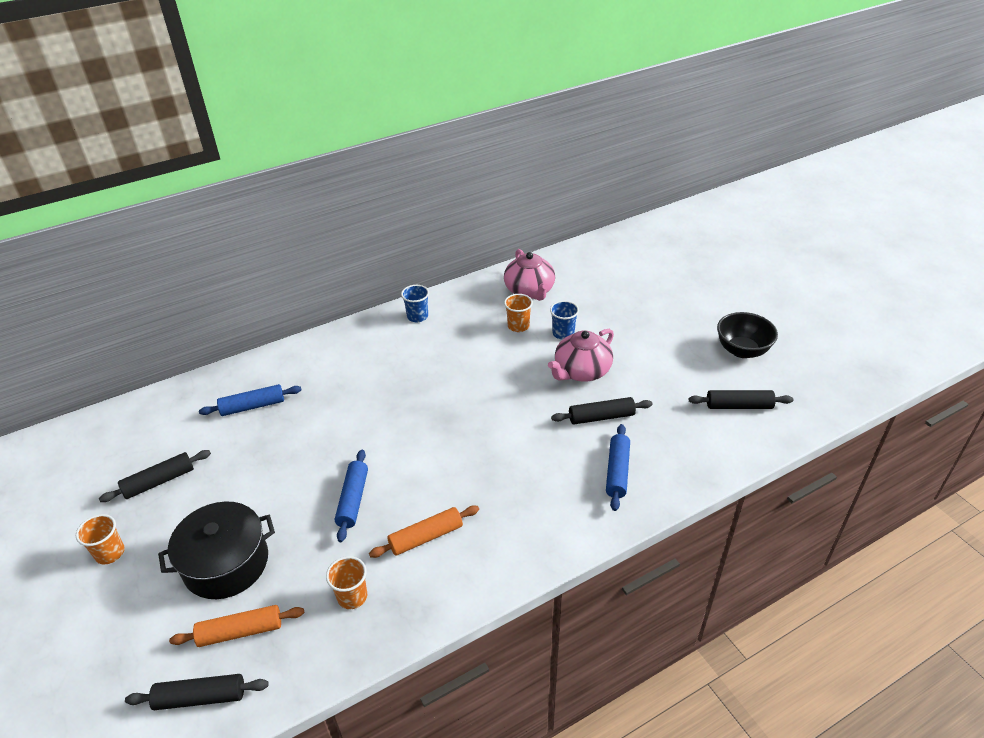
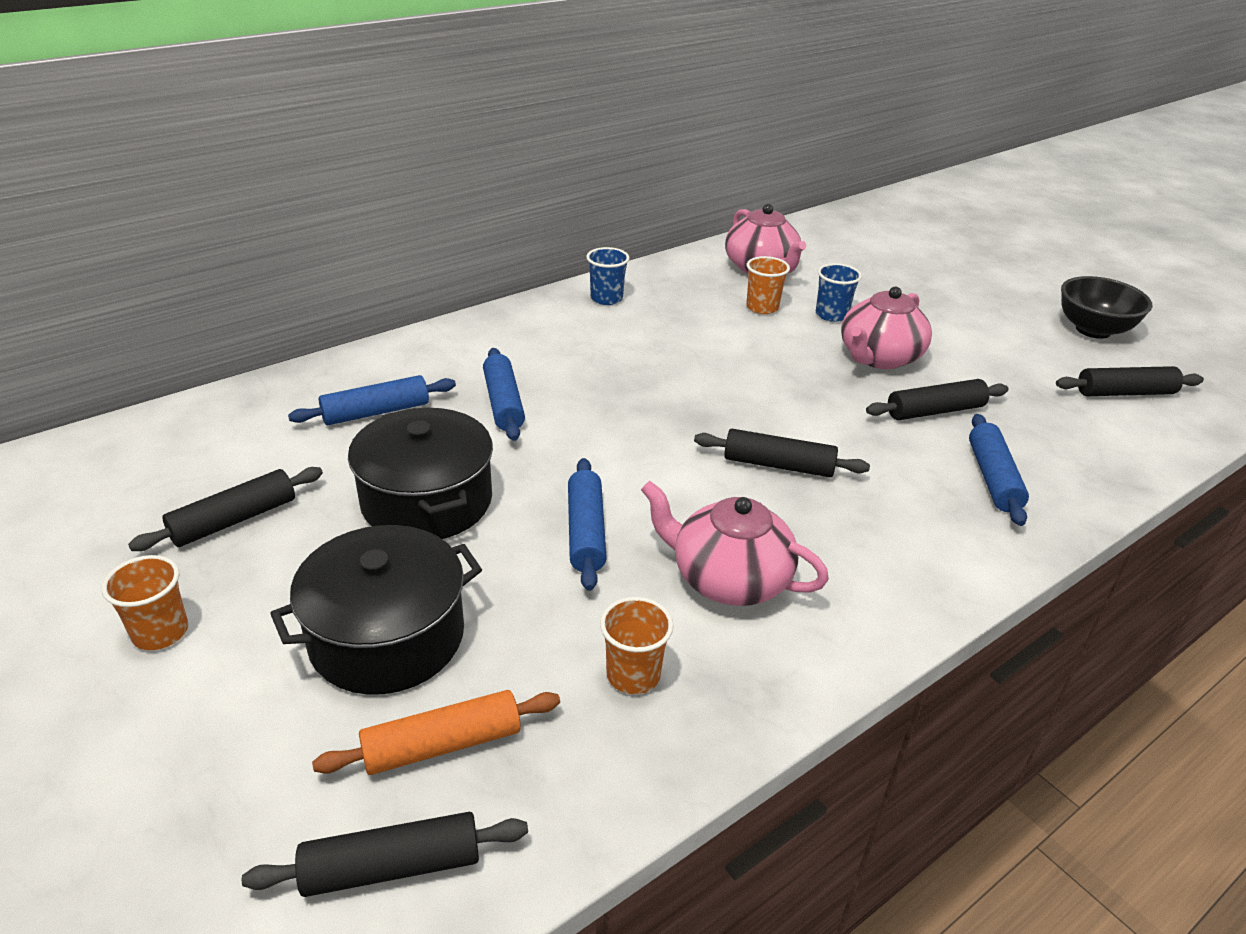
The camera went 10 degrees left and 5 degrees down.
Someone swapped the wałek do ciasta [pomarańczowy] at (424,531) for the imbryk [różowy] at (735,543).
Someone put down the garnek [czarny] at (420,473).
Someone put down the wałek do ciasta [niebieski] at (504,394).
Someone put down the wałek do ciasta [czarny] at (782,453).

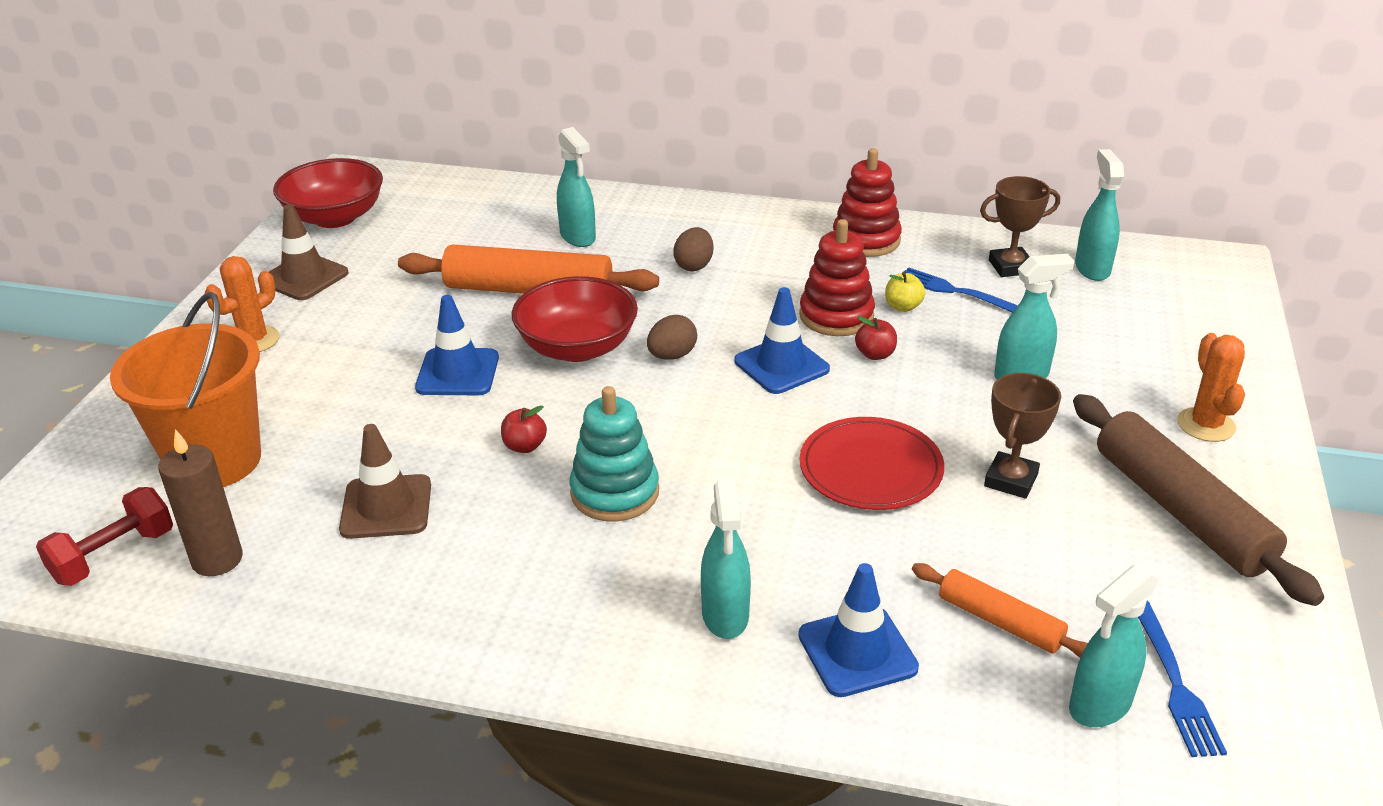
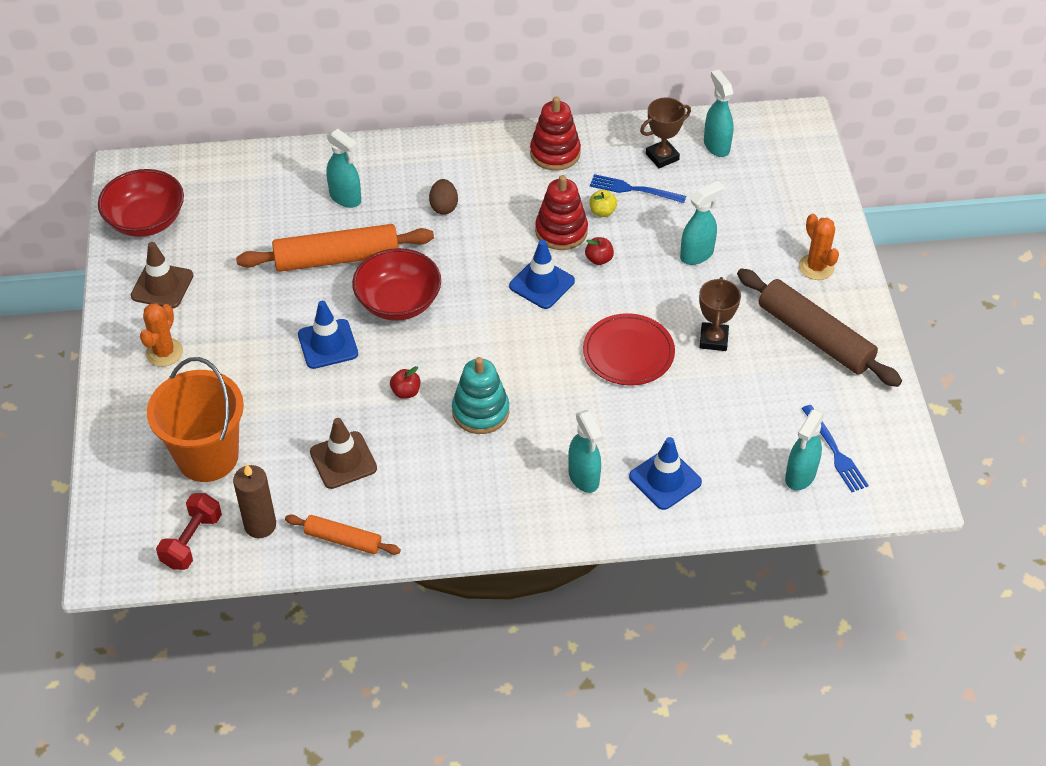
The camera went 20 degrees left and 15 degrees up.
Someone took away the jajko [brązowy] at (672,337).
Someone carried the wałek do ciasta [pomarańczowy] from (1000,610) to (343,535).

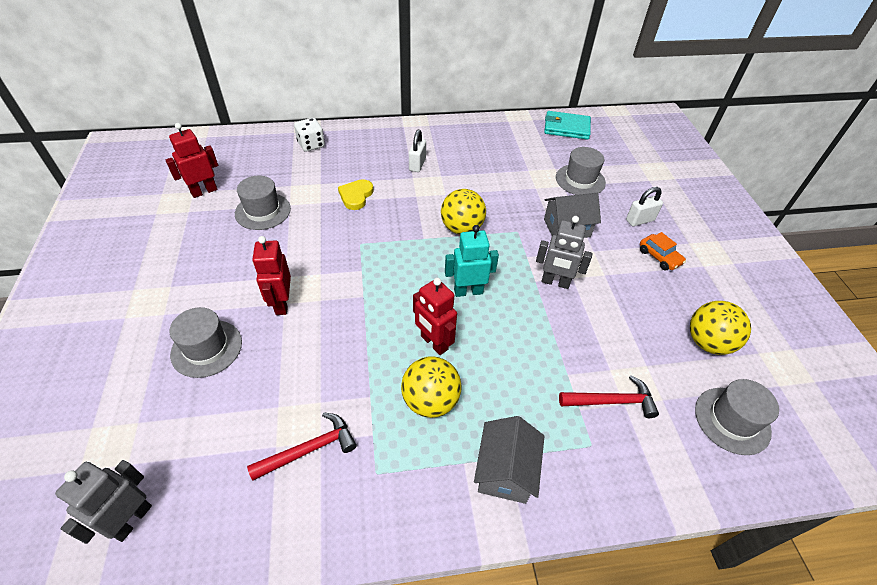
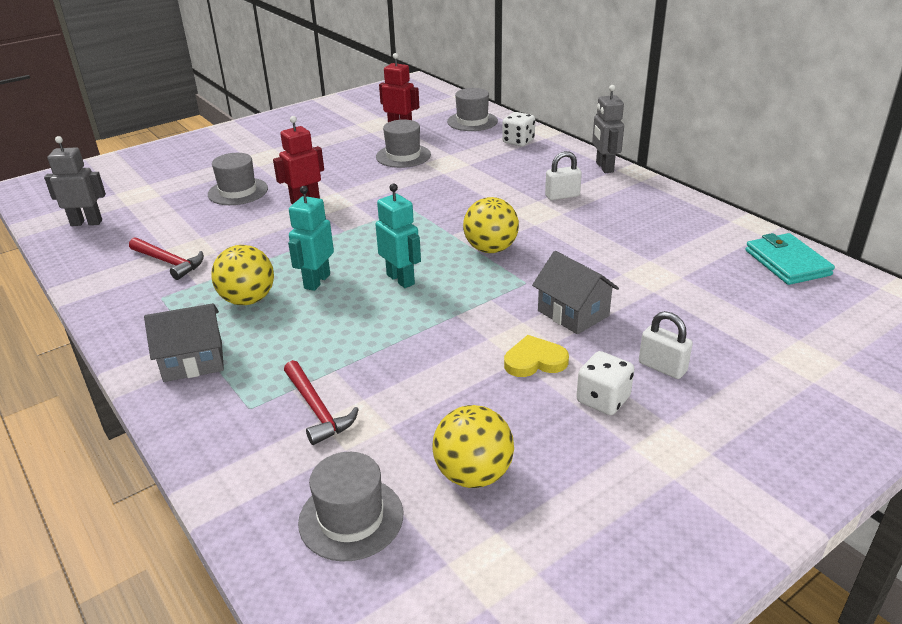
The camera went 65 degrees right and 15 degrees down.
Someone carried the serce [żółty] from (356,194) to (536,356).
Someone repainted the robot [czerwony] at (435,316), which became the robot [turkusowy] at (311,238).
Someone carried the robot [szary] from (564,252) to (608,129).
Someone carried the kapelusz [szary] from (581,171) to (472,109).
Someone swapped the samochód [pomarańczowy] at (663,251) for the kostka do gry [biały] at (605,383).

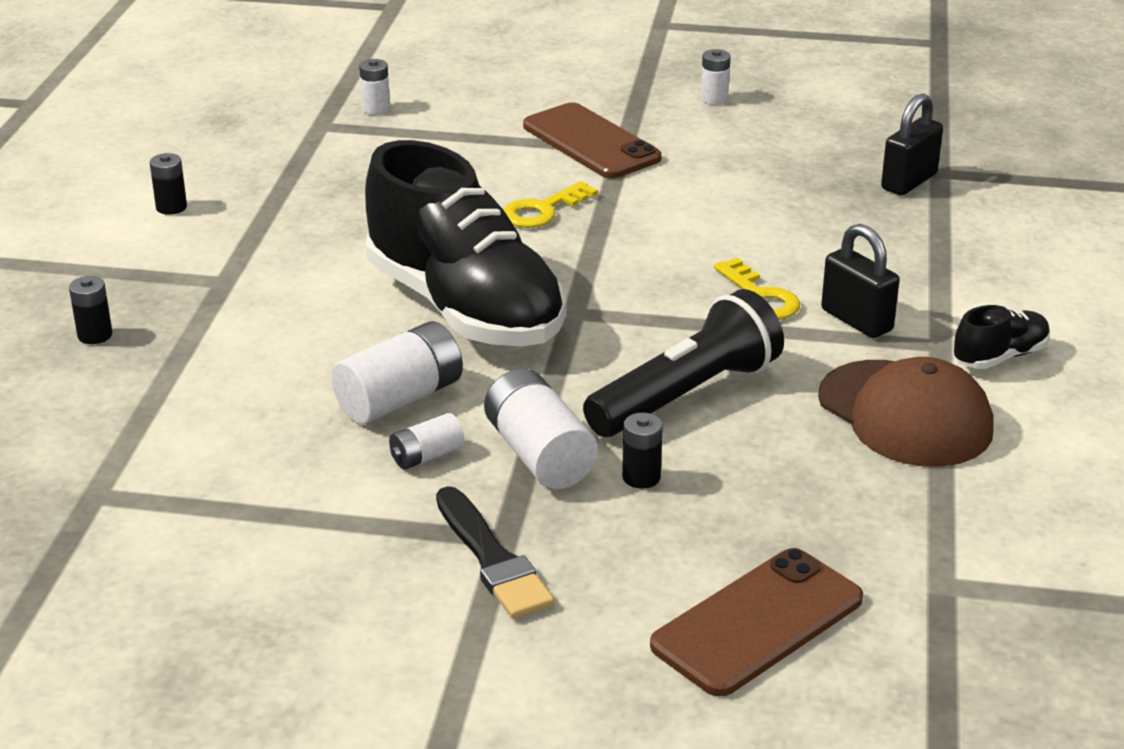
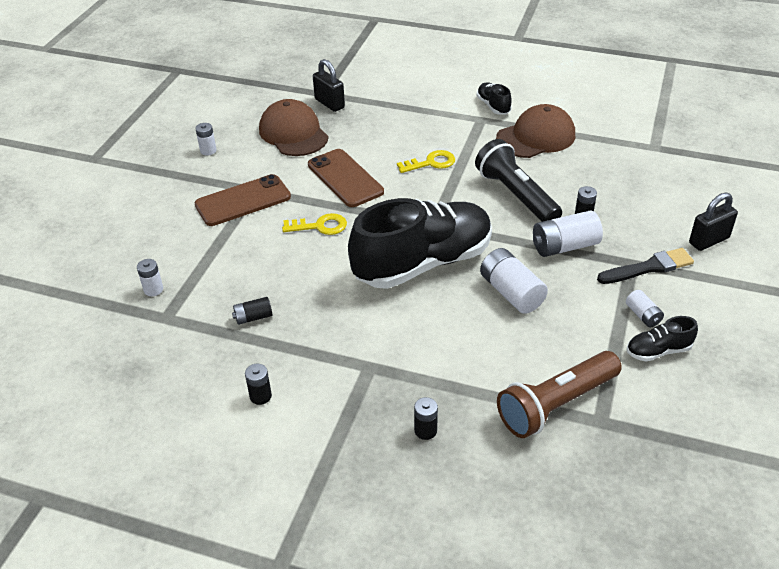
The camera went 80 degrees left and 10 degrees up.
Someone carried the bateria [biały] from (426,441) to (645,308).
Someone rotated the klucz [żółty] at (550,204) by 60 degrees counterclockwise.
Someone carried the telefon [brązowy] from (756,622) to (346,178).
Someone carried the kłódka [czarny] from (860,281) to (713,221).
Someone put down the bateria [czarny] at (252,311).
Someone put down the czapka [brązowy] at (294,127).
Someone put down the latarka [brązowy] at (559,394).
Someone put down the but [czarny] at (662,339).

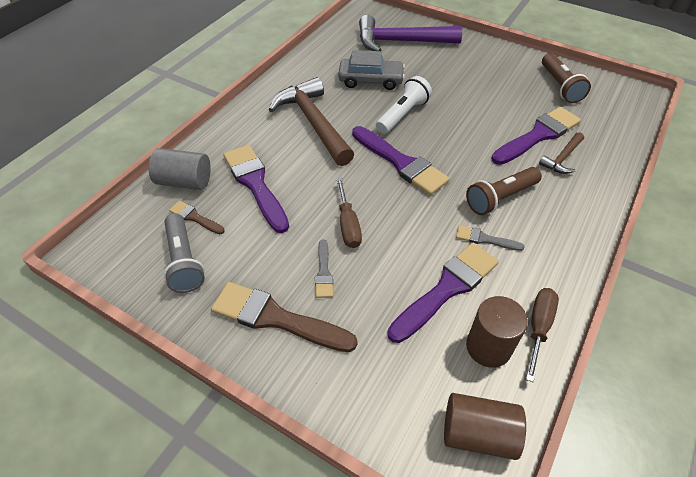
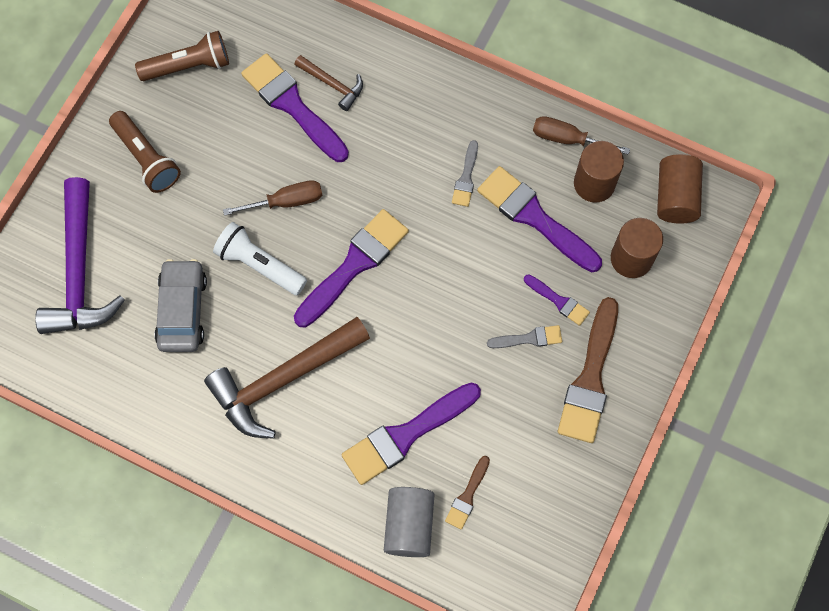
The camera went 95 degrees left and 20 degrees up.
Someone took away the latarka [szary] at (184,253).
Someone carried the śrubokręt [brązowy] from (349,213) to (272,198).
Someone carried the latarka [brązowy] from (504,191) to (145,152).
Someone put down the pędzel [fioletowy] at (557,300).
Someone put down the walec [brązowy] at (637,248).

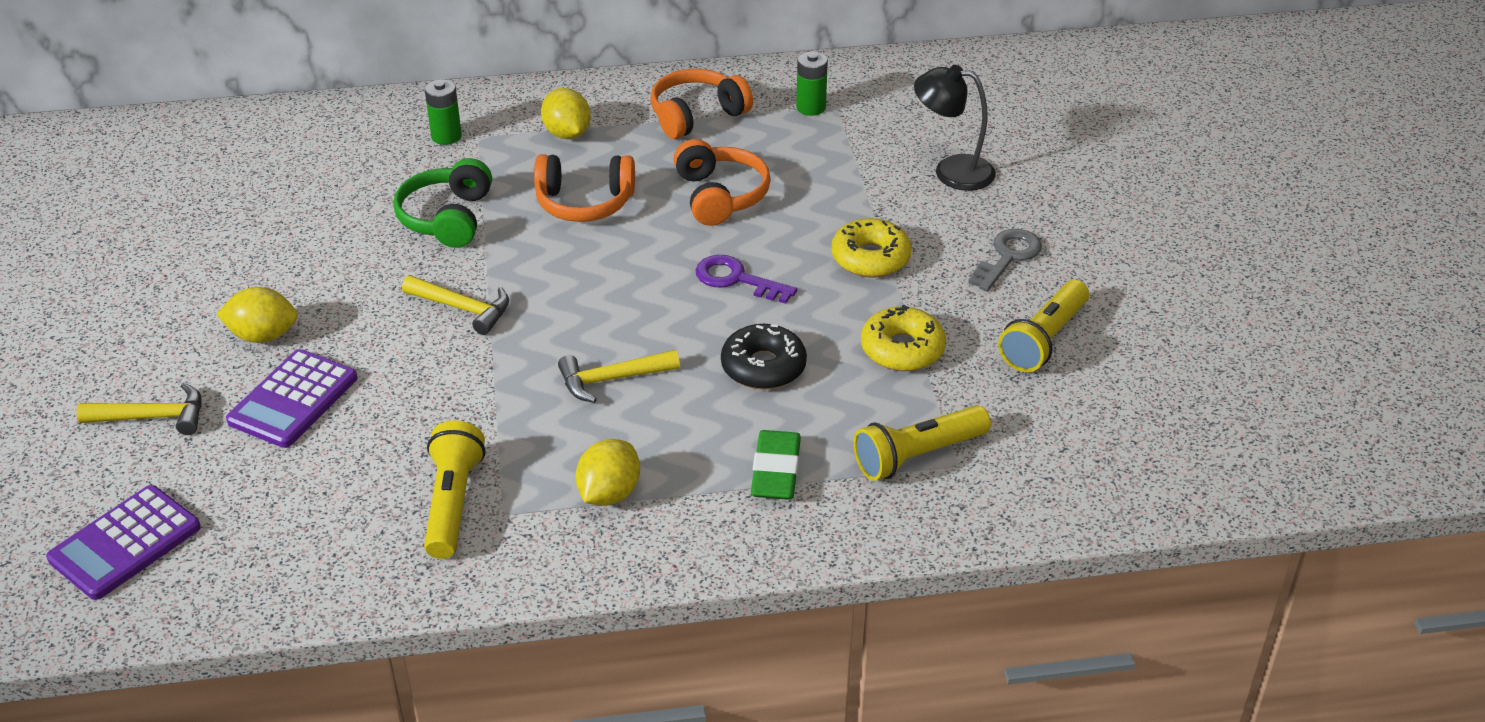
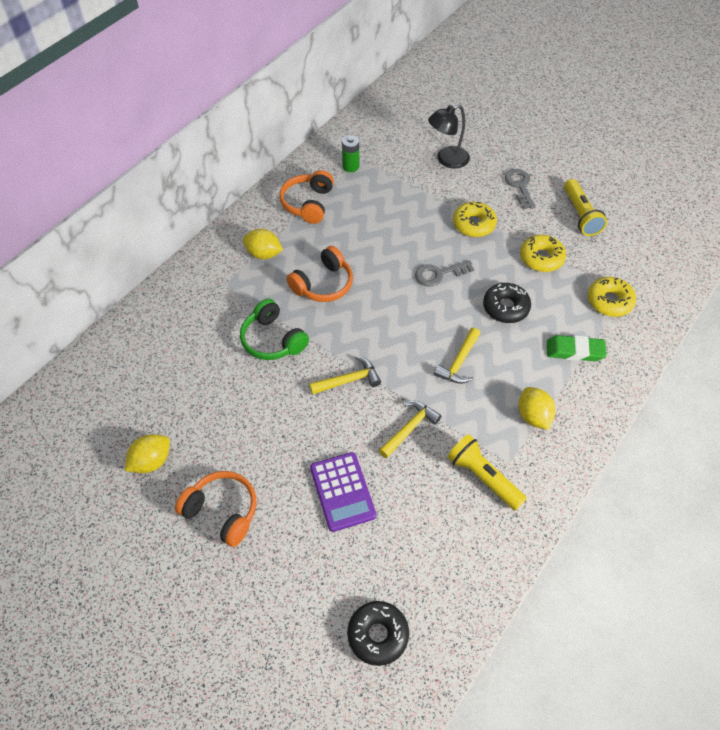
The camera went 45 degrees left and 15 degrees up.
Someone swapped the kalkulator [fioletowy] at (123,542) for the donut [czarny] at (378,633).
Someone carried the młotek [żółty] from (139,409) to (410,429).
Someone carried the cytryna [żółty] from (257,315) to (147,453).
Someone took away the bateria [zielony] at (443,112).
Someone carried the słuchawki [pomarańczowy] from (722,182) to (215,509).
Someone repainted the klucz [fioletowy] at (746,279), which became the klucz [szary] at (444,273).
Someone rotated the gumka do mazania [zielony] at (776,465) by 45 degrees counterclockwise.
Someone swapped the latarka [żółty] at (922,443) for the donut [żółty] at (612,297).

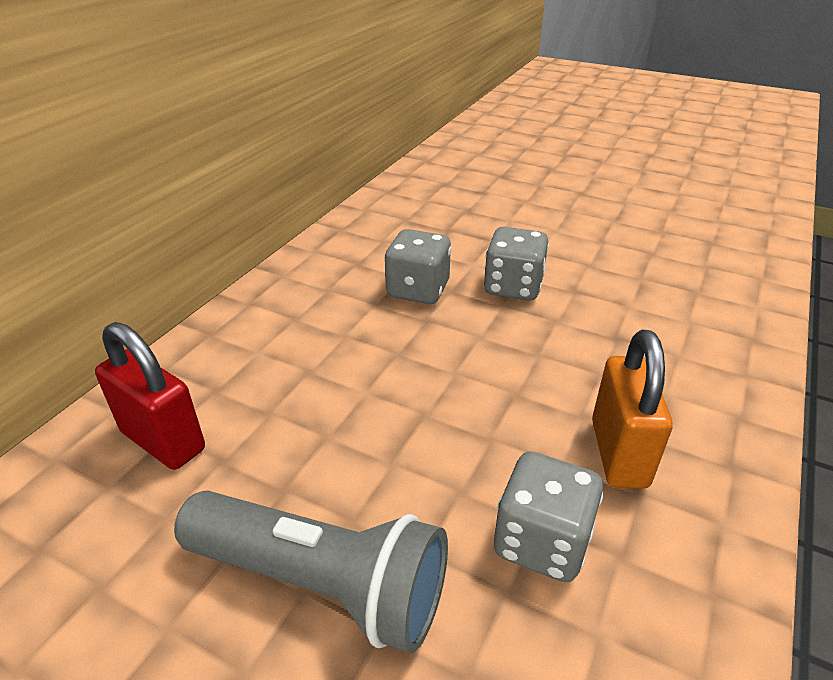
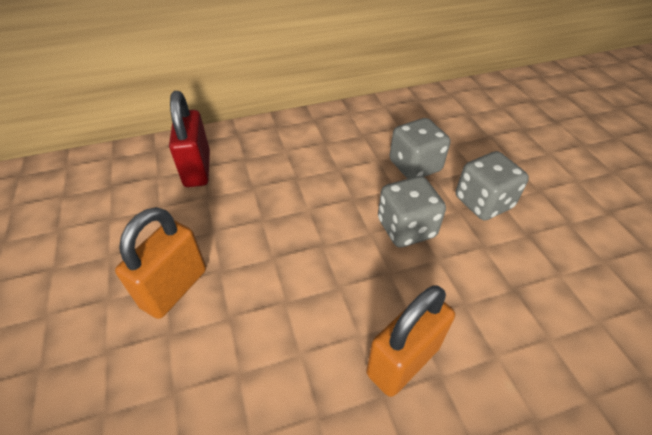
The camera went 45 degrees right and 10 degrees up.
Someone swapped the latarka [szary] at (311,571) for the kłódka [pomarańczowy] at (160,263).
Someone carried the kostka do gry [szary] from (549,516) to (412,212).

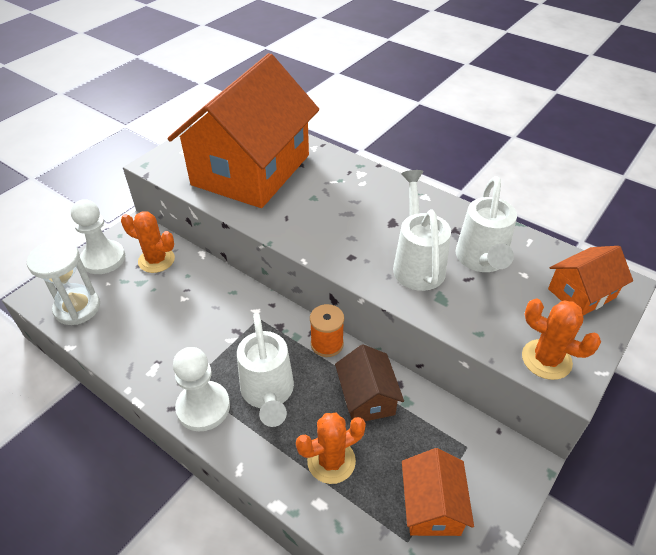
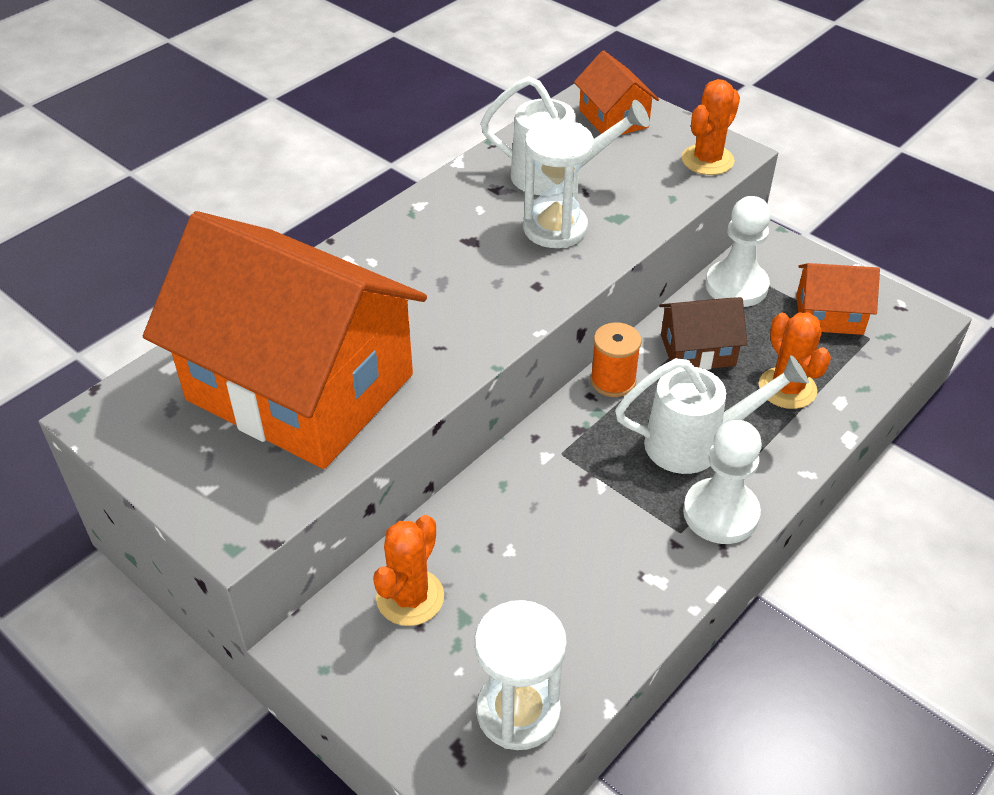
The camera went 85 degrees left and 0 degrees up.
Someone carried the pionek [biały] from (98,236) to (738,251).
Someone swapped the konewka [biały] at (422,230) for the klepsydra [biały] at (558,184).

